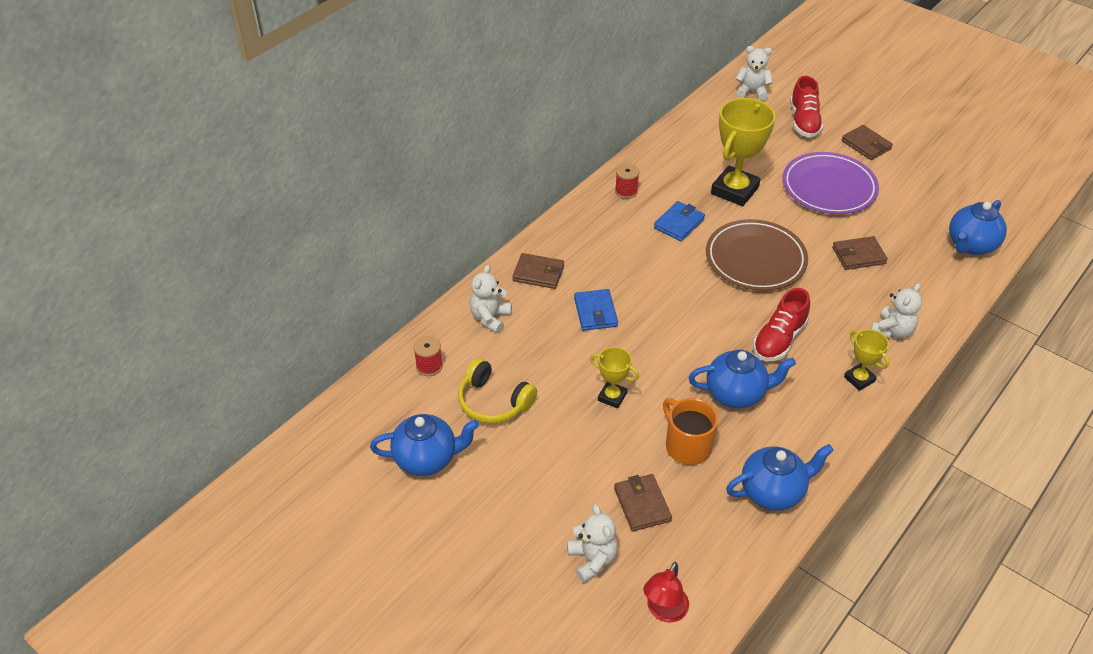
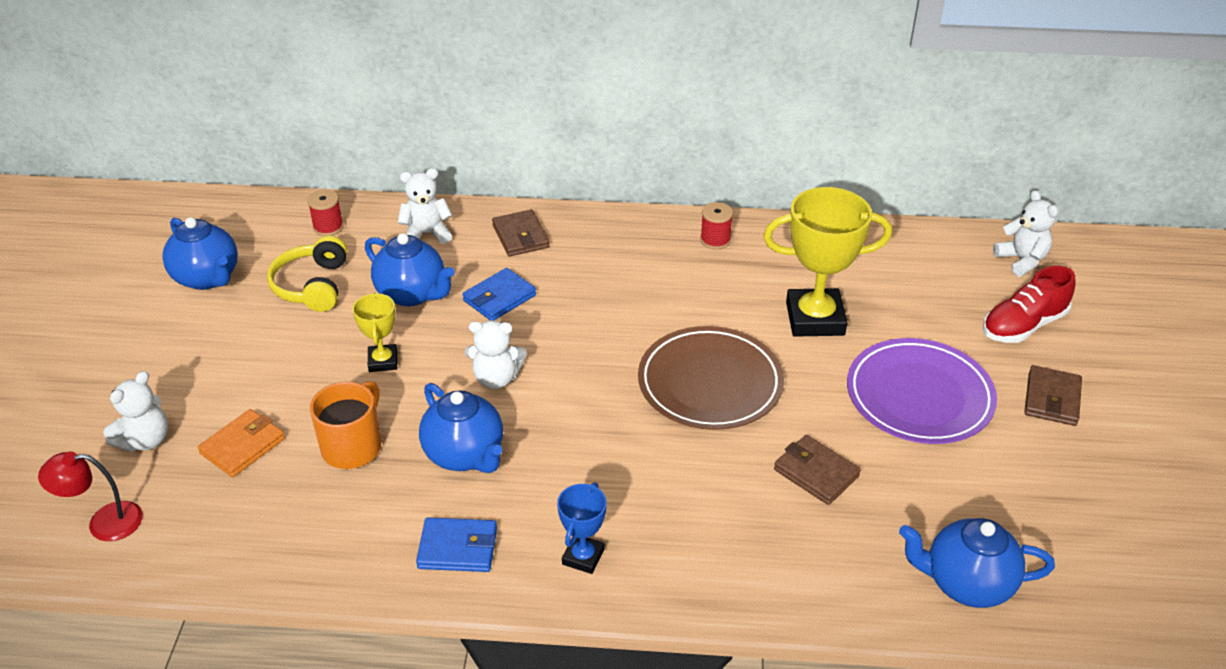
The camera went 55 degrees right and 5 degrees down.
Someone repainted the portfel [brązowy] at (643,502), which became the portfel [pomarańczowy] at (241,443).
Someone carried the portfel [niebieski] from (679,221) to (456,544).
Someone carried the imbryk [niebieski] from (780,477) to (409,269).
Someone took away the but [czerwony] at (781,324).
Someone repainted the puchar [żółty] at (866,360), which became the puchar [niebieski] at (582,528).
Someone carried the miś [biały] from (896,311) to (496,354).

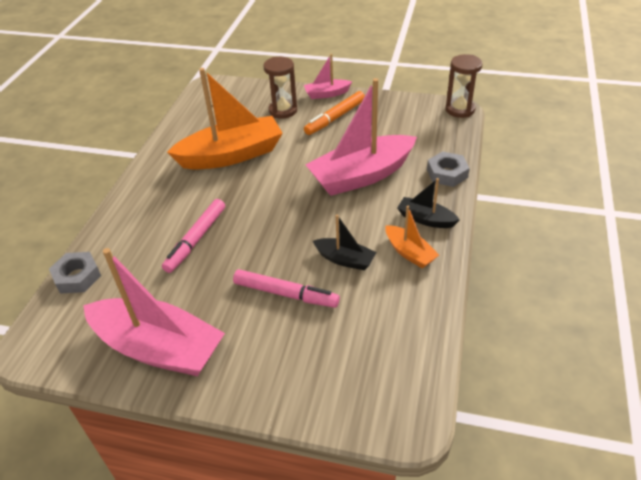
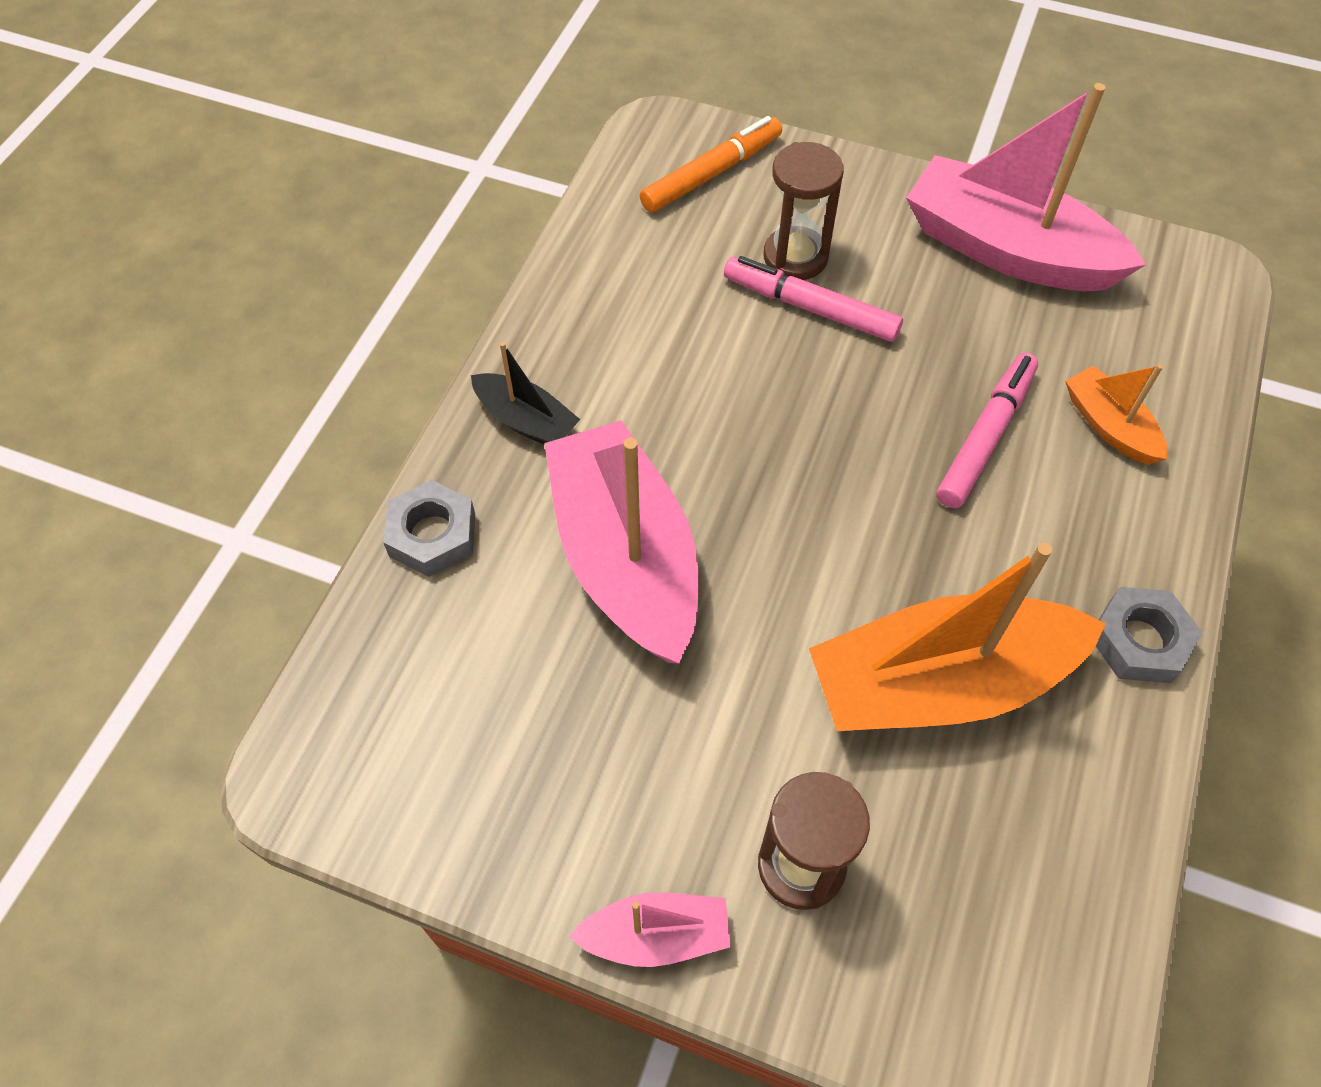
The camera went 175 degrees left and 15 degrees up.
Someone carried the nakrętka [szary] from (75,273) to (1149,635).
Someone carried the flamaster [pomarańczowy] from (334,113) to (711,164).
Someone rotated the łódka [różowy] at (361,137) by 90 degrees counterclockwise.
Someone took away the łódka [czarny] at (344,242).
Someone carried the łódka [pomarańczowy] from (412,237) to (1116,414).
Someone carried the klepsydra [brązowy] from (463,86) to (804,211).

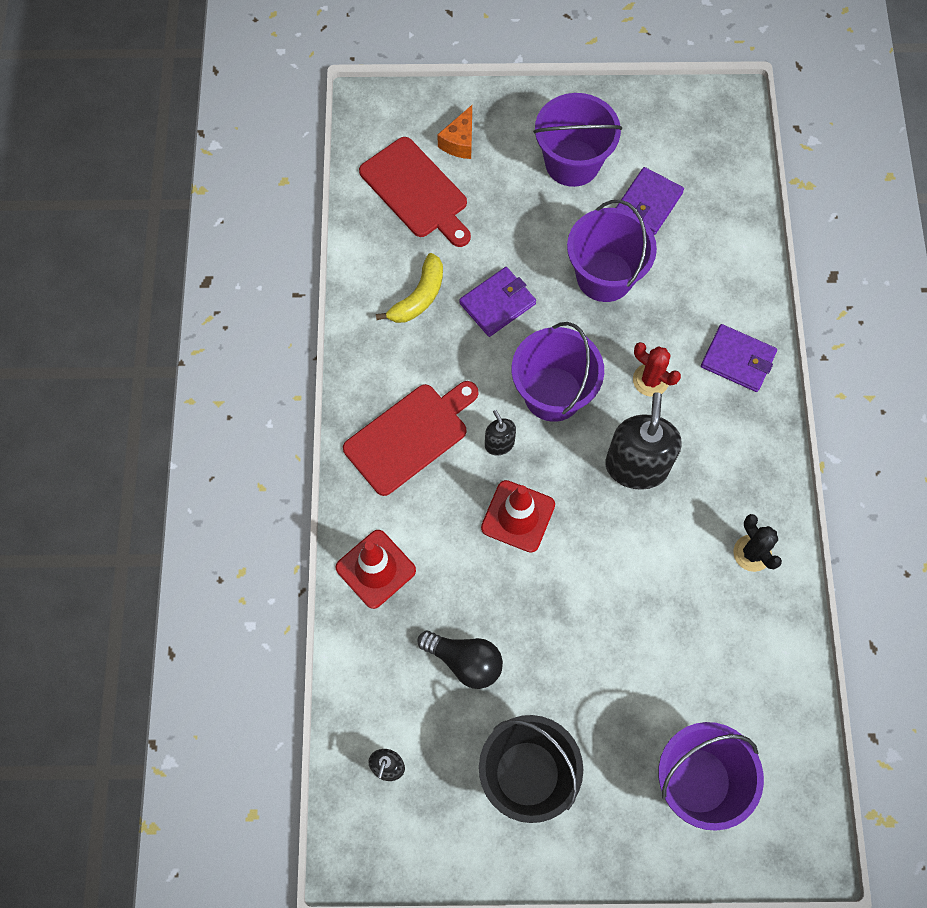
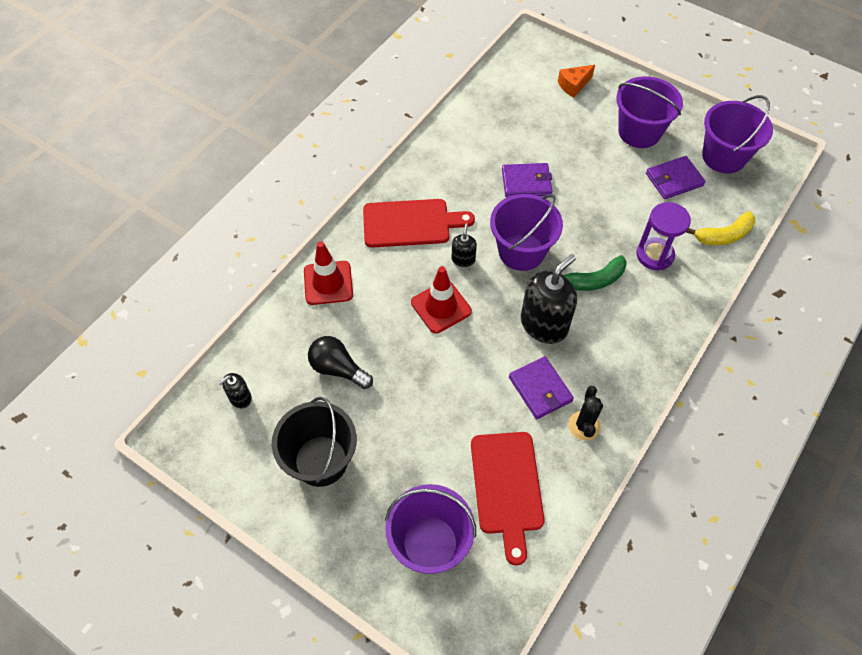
The camera went 35 degrees right and 10 degrees down.
Someone carried the deska do krojenia [czerwony] from (415,192) to (508,499).
Someone carried the banan [żółty] from (409,288) to (720,228).
Someone rotated the żarówka [czarny] at (460,660) by 150 degrees clockwise.
Someone carried the wiadro [fioletowy] from (612,251) to (737,134).
Someone swapped the kaktus [czerwony] at (657,369) for the banan [zielony] at (594,273).
Someone carried the portfel [fioletowy] from (739,358) to (541,388).
Someone put down the klepsydra [fioletowy] at (663,236).

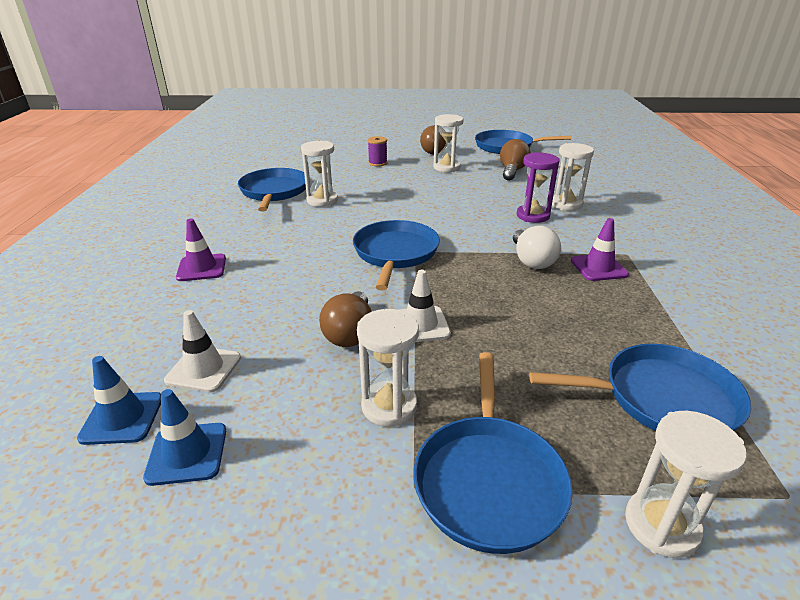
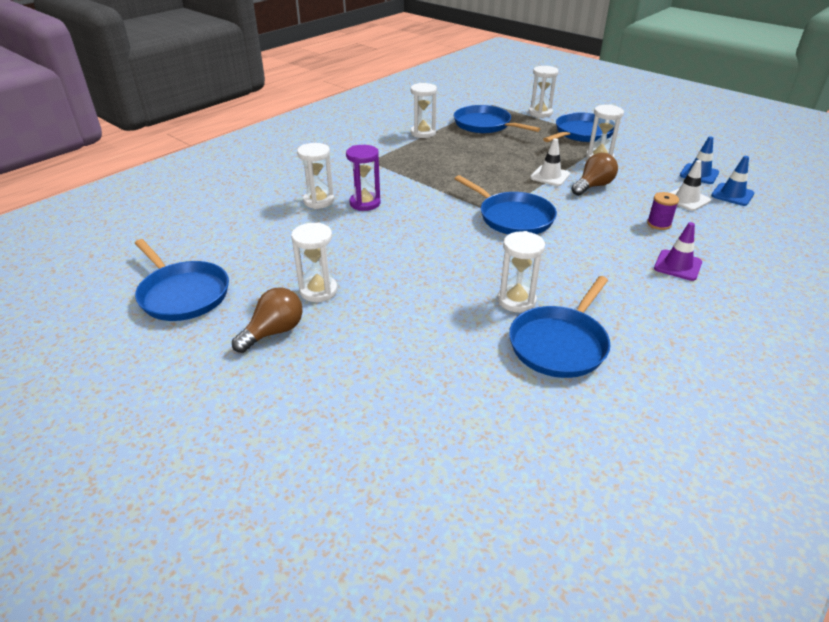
The camera went 140 degrees left and 5 degrees up.
Someone rotated the patelnia [niebieski] at (396,255) by 90 degrees counterclockwise.
Someone carried the szpulka [fioletowy] from (378,151) to (663,211).
Someone took away the żarówka [brązowy] at (515,160).
Someone took away the żarówka [biały] at (537,247).
Someone took away the pachołek [fioletowy] at (600,249).
Someone put down the klepsydra [biały] at (423,110).

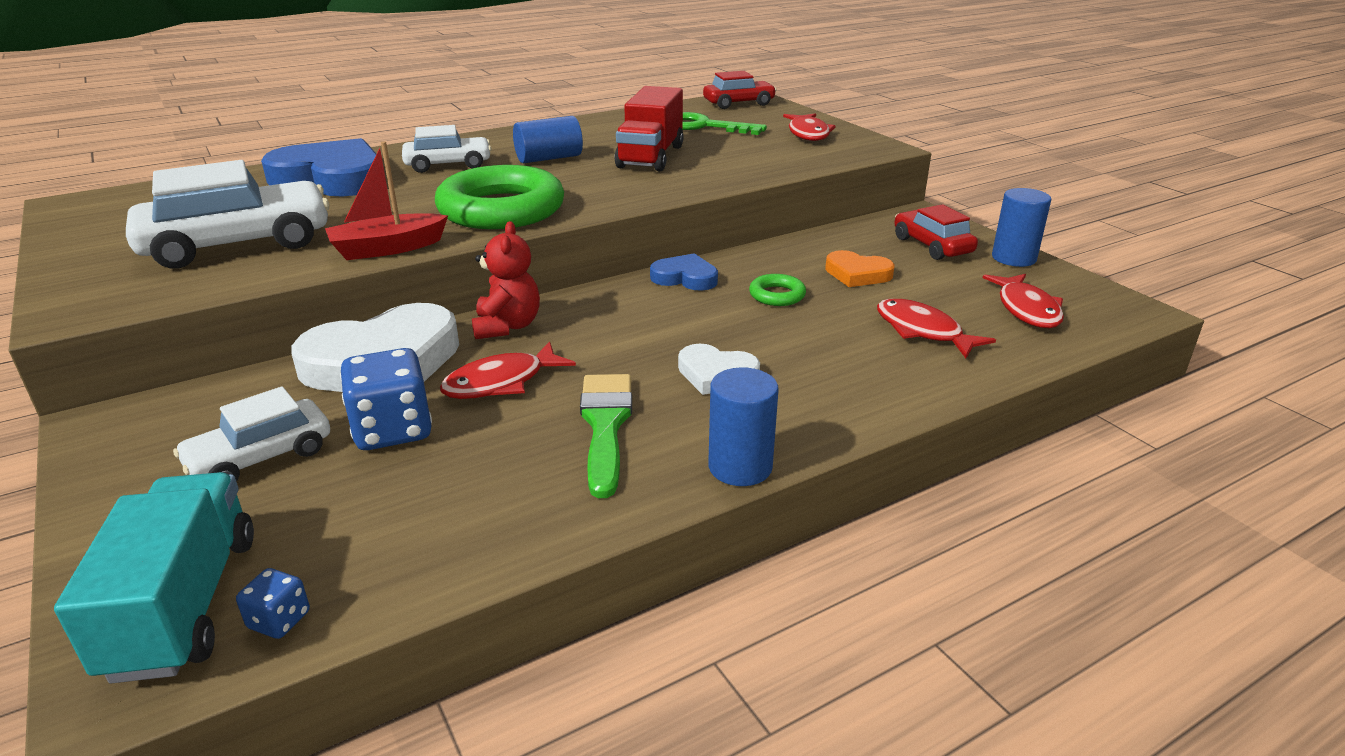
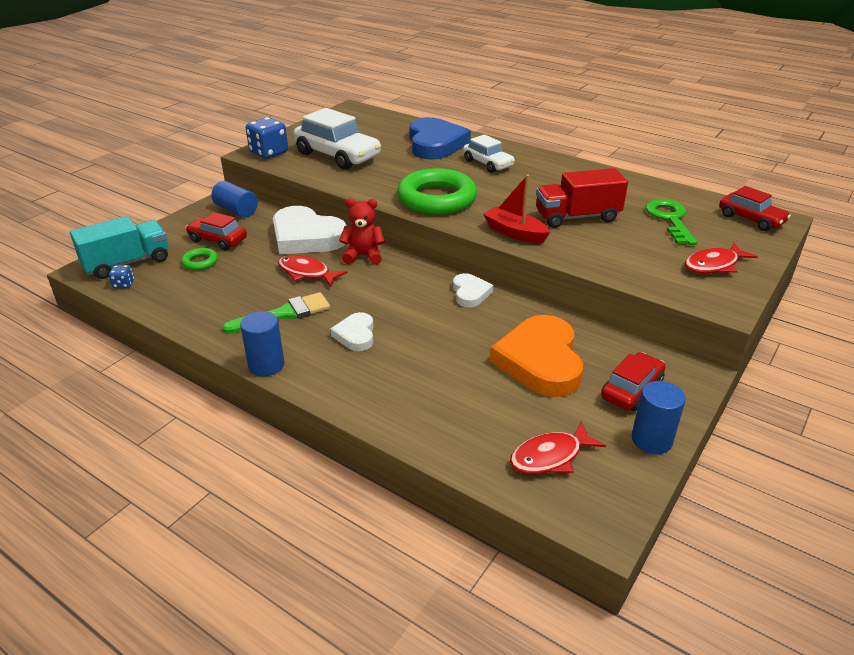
The camera went 65 degrees right and 5 degrees up.
Someone repainted the samochód [biały] at (251,434), which became the samochód [czerwony] at (216,231).
Someone carried the łódka [czerwony] from (386,200) to (516,209).
Someone carried the kostka do gry [niebieski] from (386,399) to (267,138).
Someone rotated the miś [czerwony] at (506,280) by 150 degrees counterclockwise.
Someone carried the walec [niebieski] from (548,139) to (235,199).
Someone repainted the serce [niebieski] at (684,272), which became the serce [biały] at (473,290).
Someone carried the pierścień [zielony] from (777,290) to (199,259).
Someone scaled the serce [pomarańczowy] at (860,268) by 1.95.
Someone took away the ryba [czerwony] at (936,328).

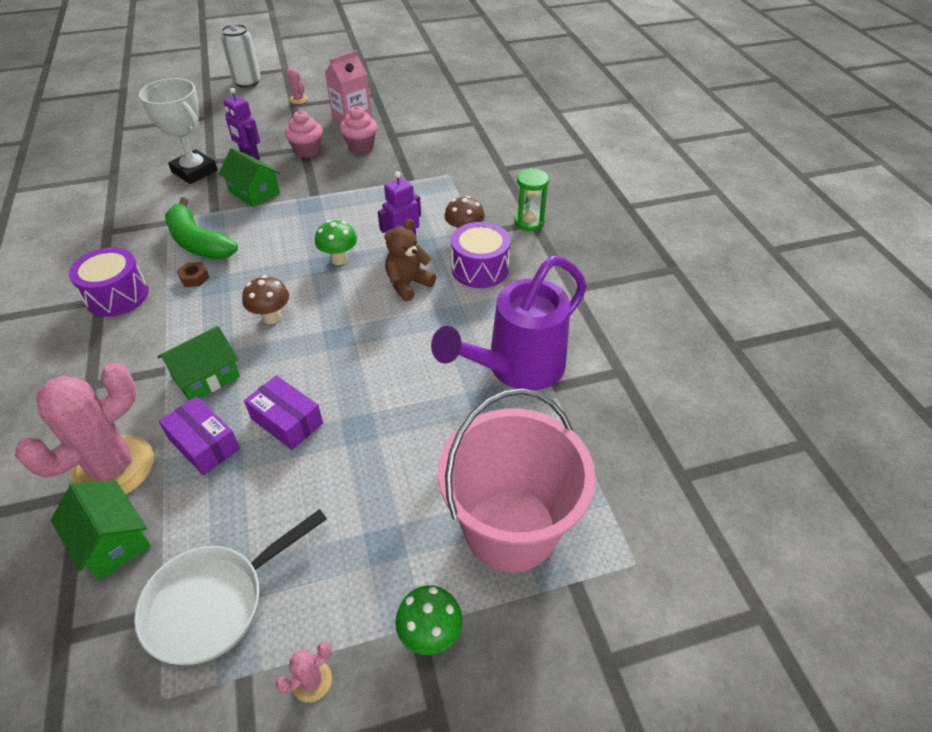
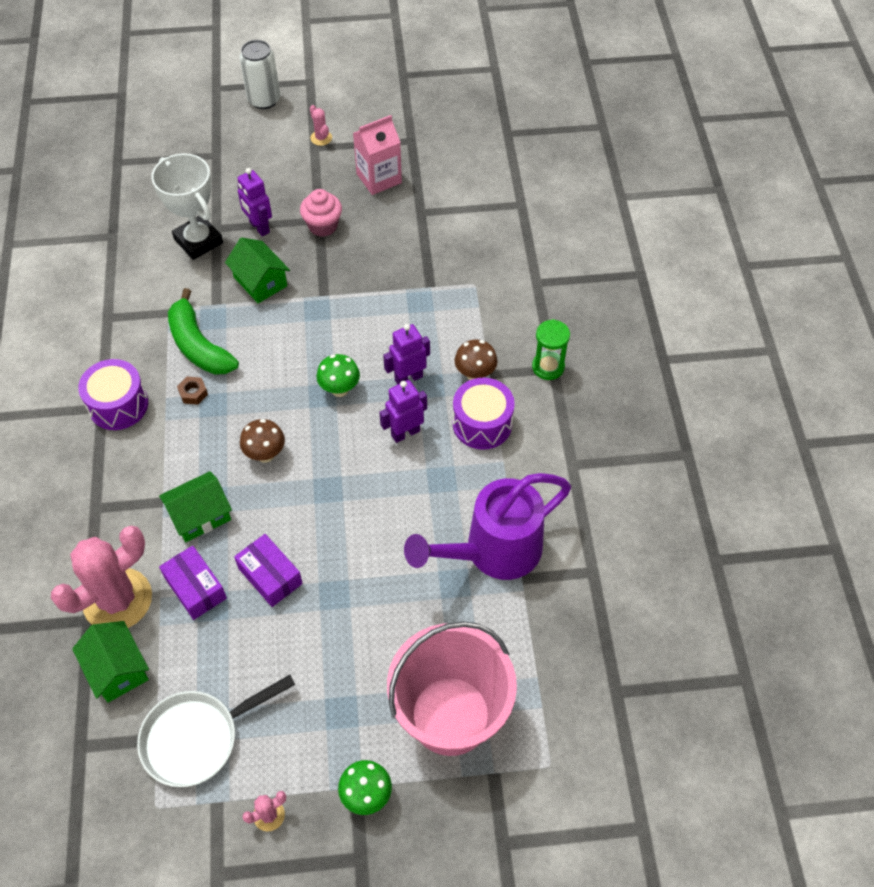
The camera went 10 degrees right and 10 degrees up.
Someone took away the muffinka [różowy] at (358,129).
Someone swapped the miś [brązowy] at (410,260) for the robot [fioletowy] at (403,411).

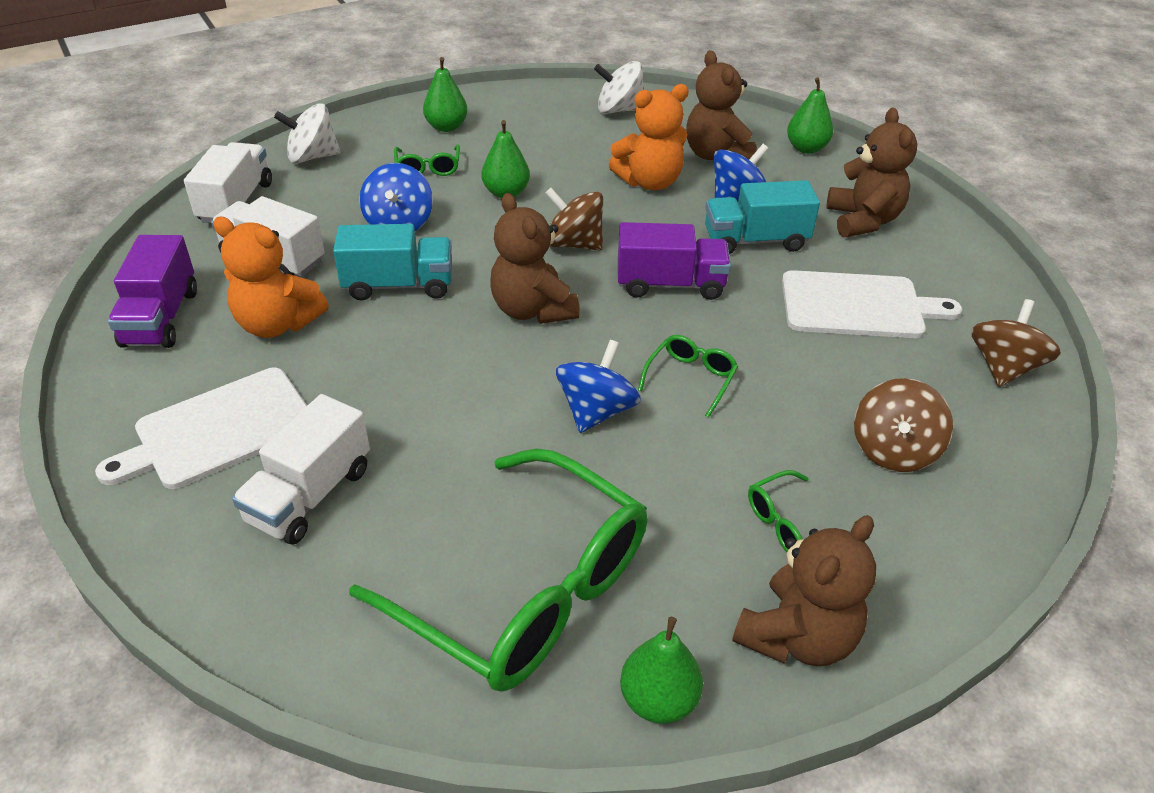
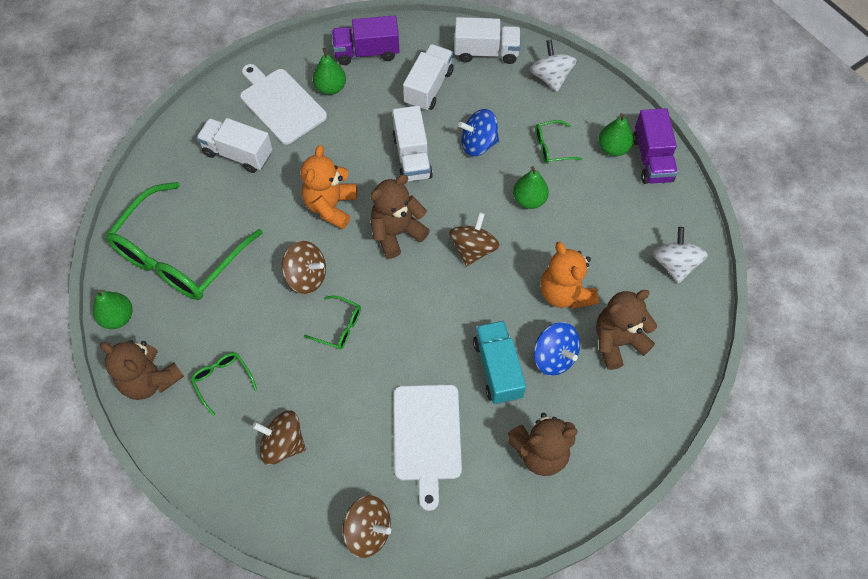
The camera went 85 degrees right and 20 degrees up.
Someone carried the miś [pomarańczowy] from (271,277) to (329,187).
Someone repainted the ciężarówka [turkusowy] at (392,262), which became the ciężarówka [biały] at (412,144).
Someone repainted the bączek [niebieski] at (598,386), which became the bączek [brązowy] at (304,267).
Someone carried the ciężarówka [fioletowy] from (674,261) to (655,146).
Someone carried the gruszka [zielony] from (810,115) to (329,71).

